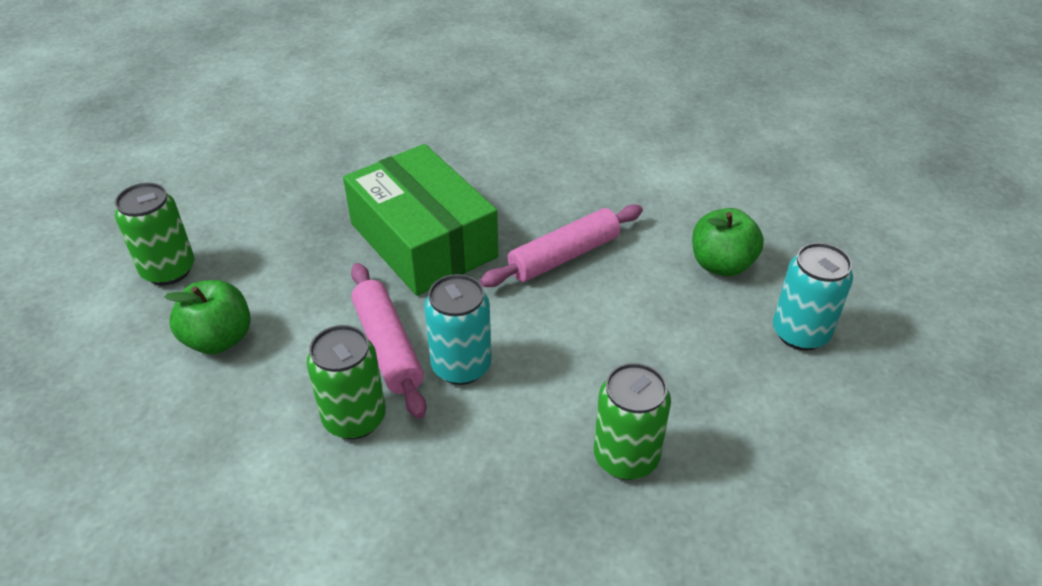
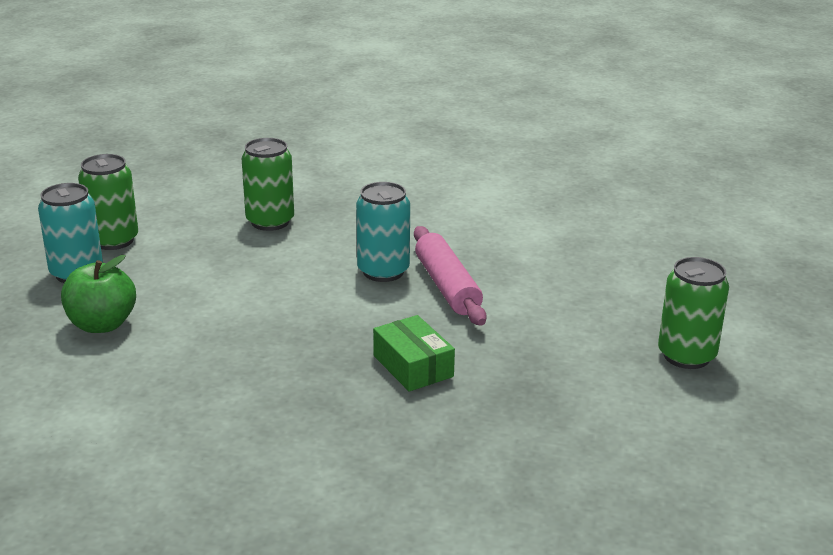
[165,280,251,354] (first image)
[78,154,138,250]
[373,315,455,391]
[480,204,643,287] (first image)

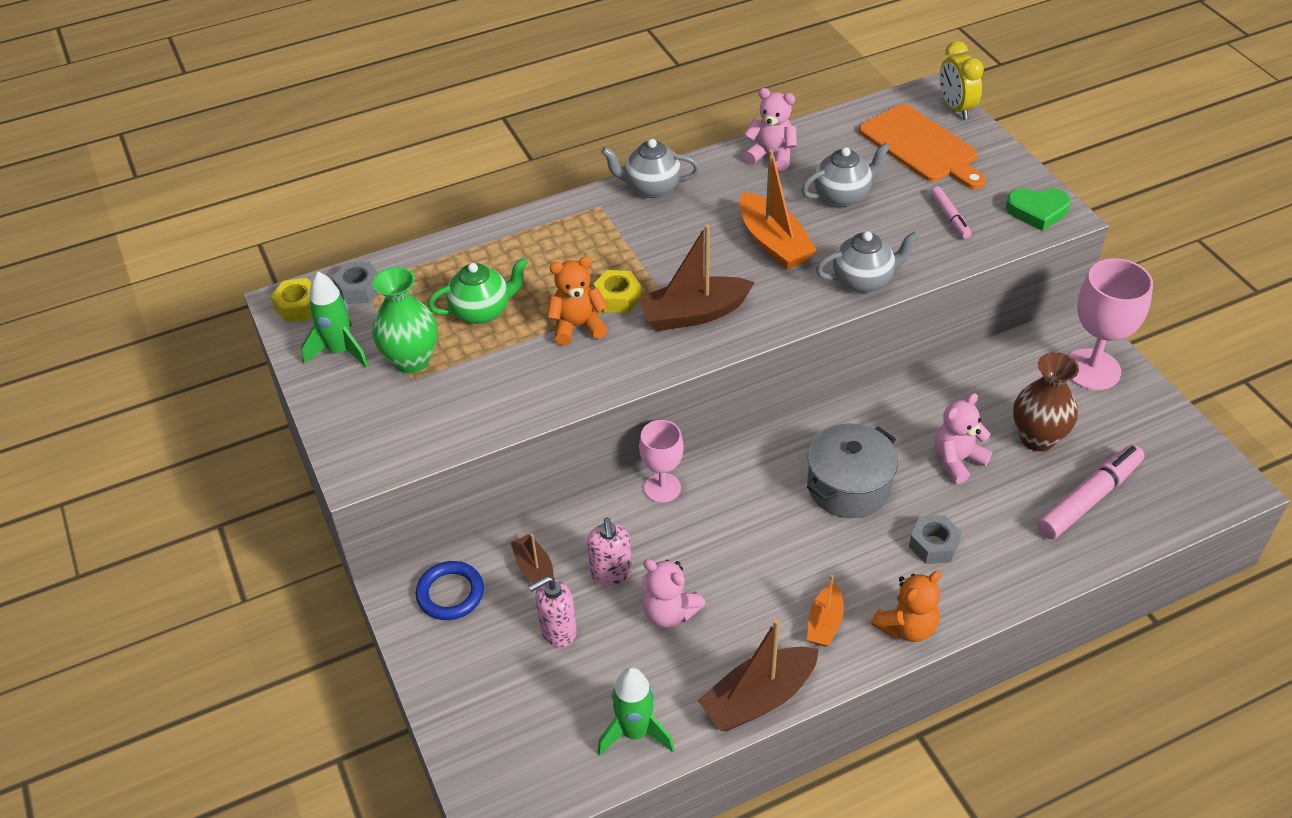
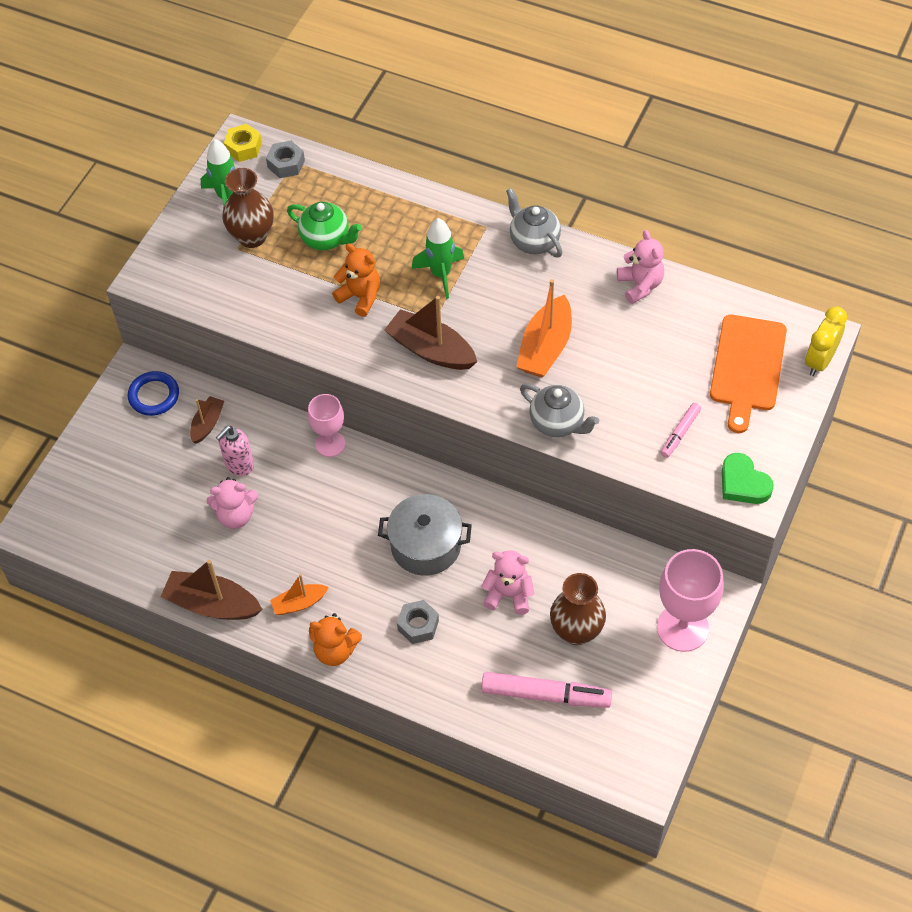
[222,168,274,248]
[528,576,577,647] (first image)
[593,270,642,313] (first image)
[412,218,464,299]
[206,477,258,529]
[802,143,890,207] (first image)

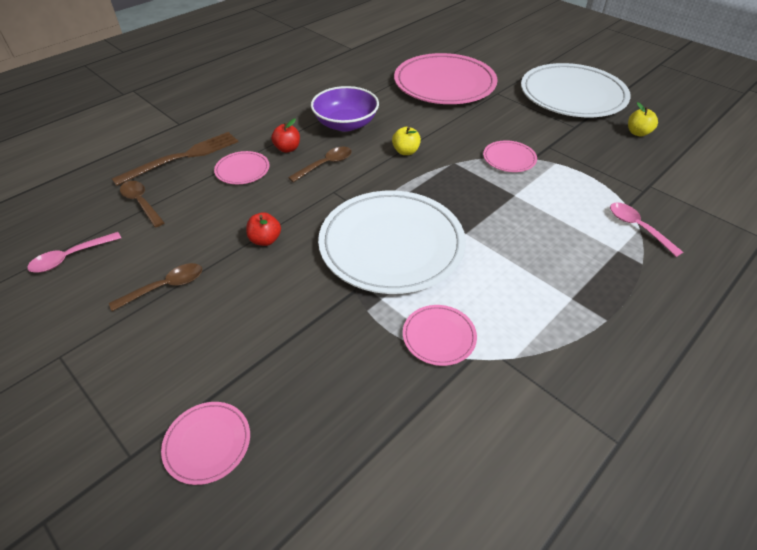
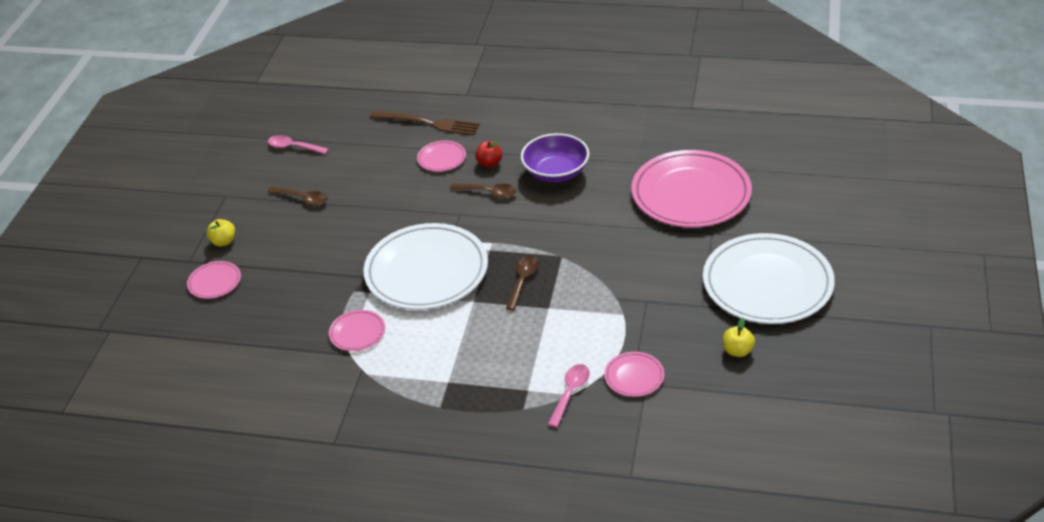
[506,256,538,310]
[246,212,281,246] (first image)
[206,219,235,246]
[604,352,664,397]

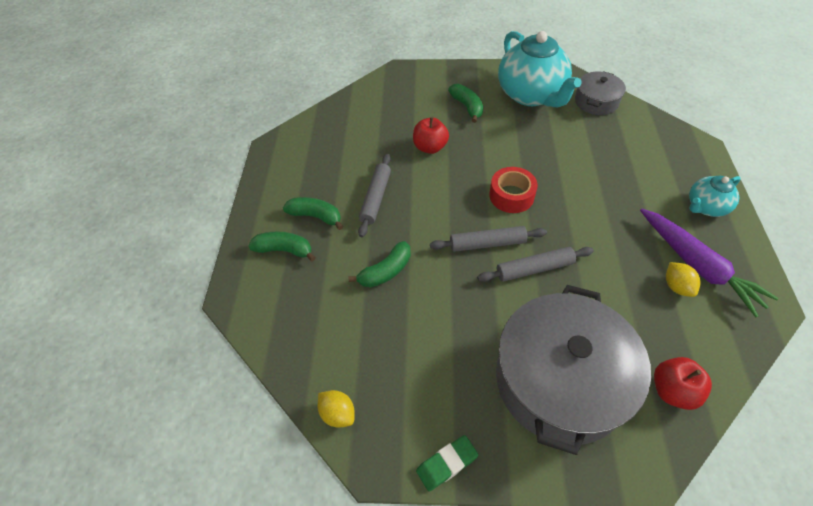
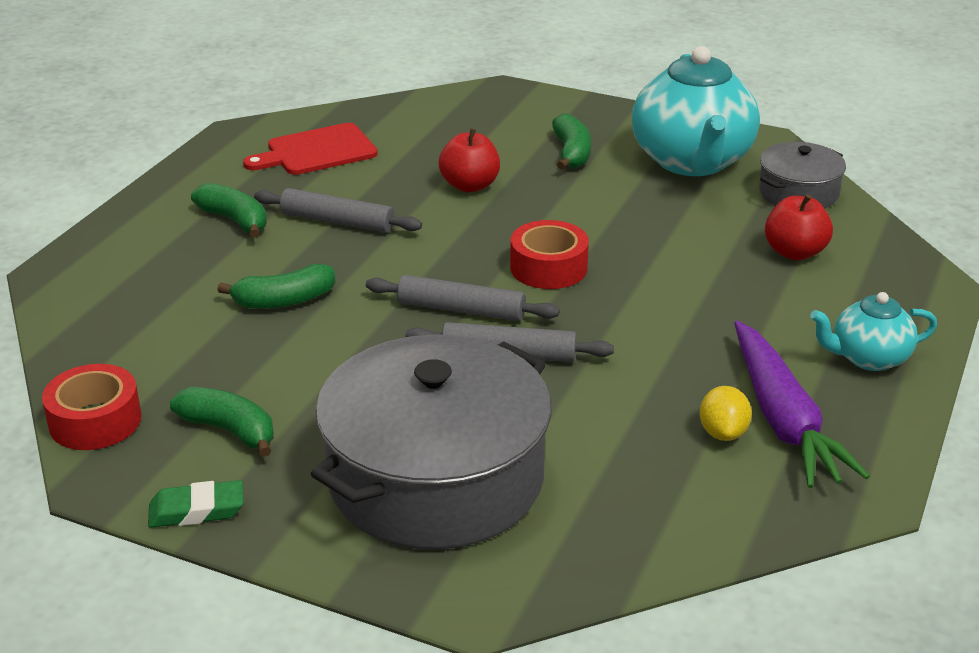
[170,387,274,457]
[42,364,142,450]
[254,188,422,233]
[765,194,833,260]
[243,123,378,175]

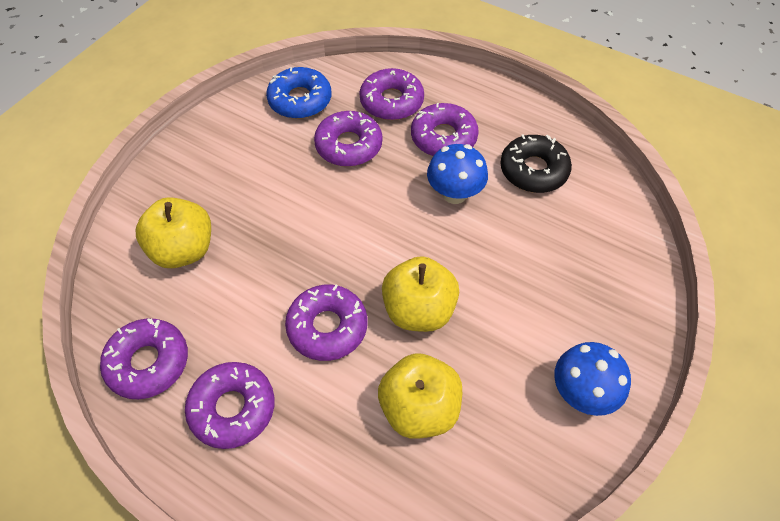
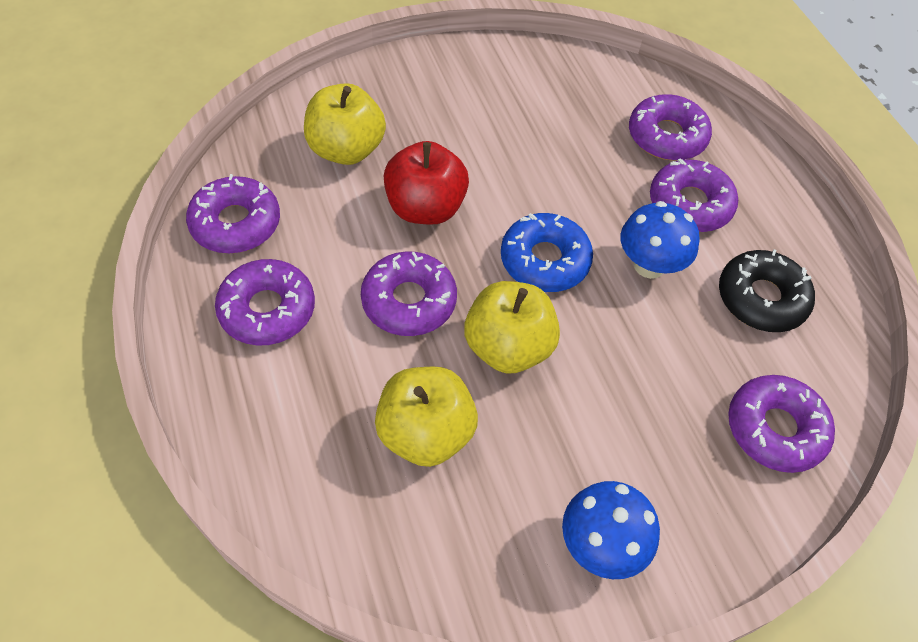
[501,213,593,292]
[728,375,835,473]
[384,141,469,225]

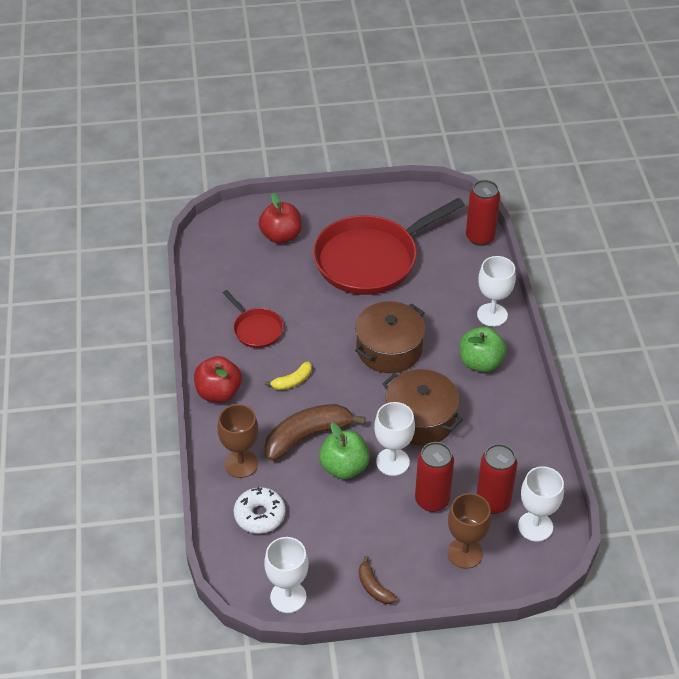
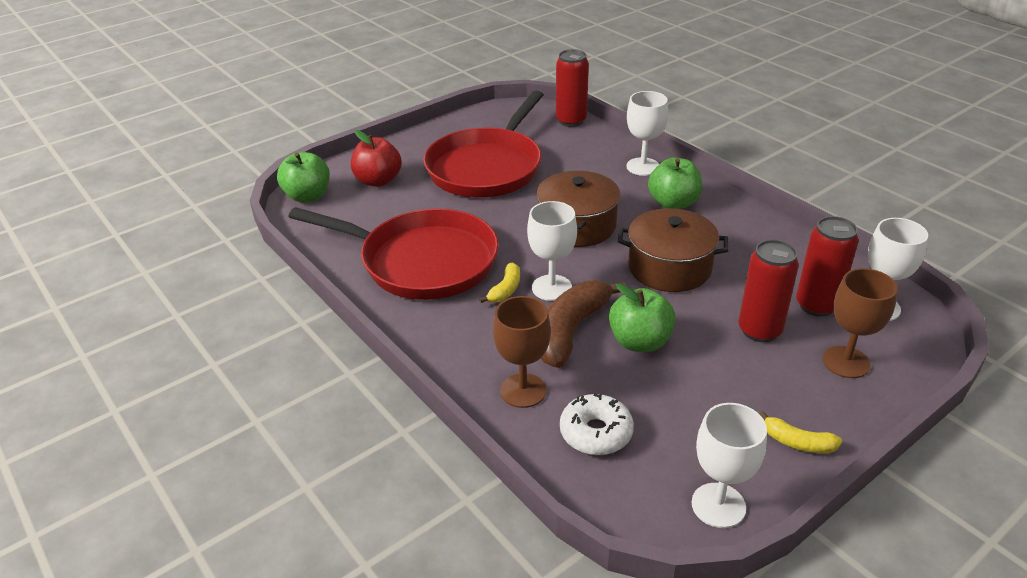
[194,356,242,402] (first image)
[288,207,499,300]
[759,411,842,453]
[527,201,577,301]
[277,152,330,203]

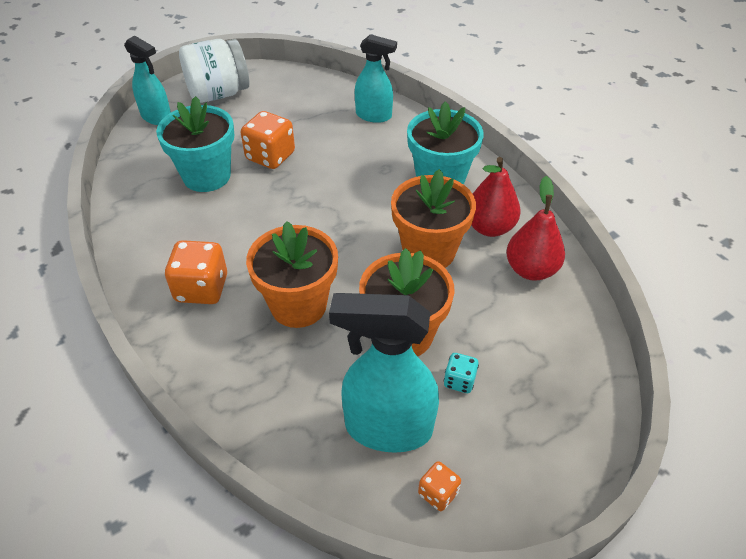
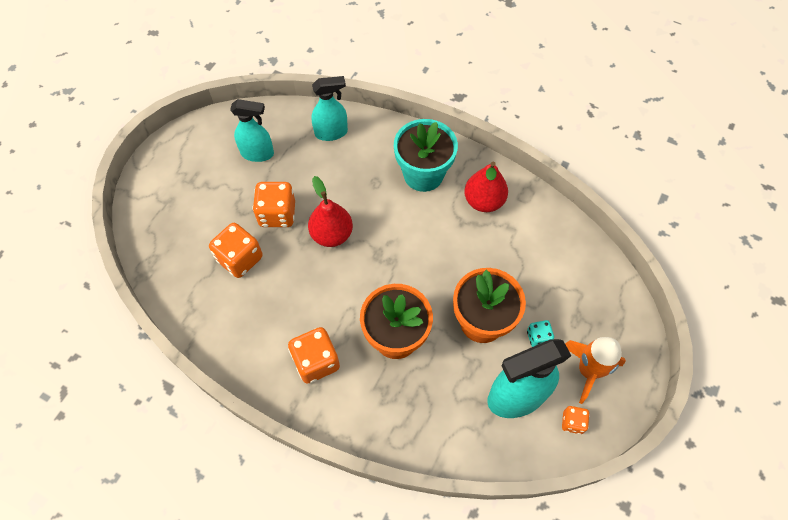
[230,99,274,162]
[209,223,263,278]
[179,39,249,103] (first image)
[391,169,476,268] (first image)
[308,176,353,247]
[565,337,626,404]

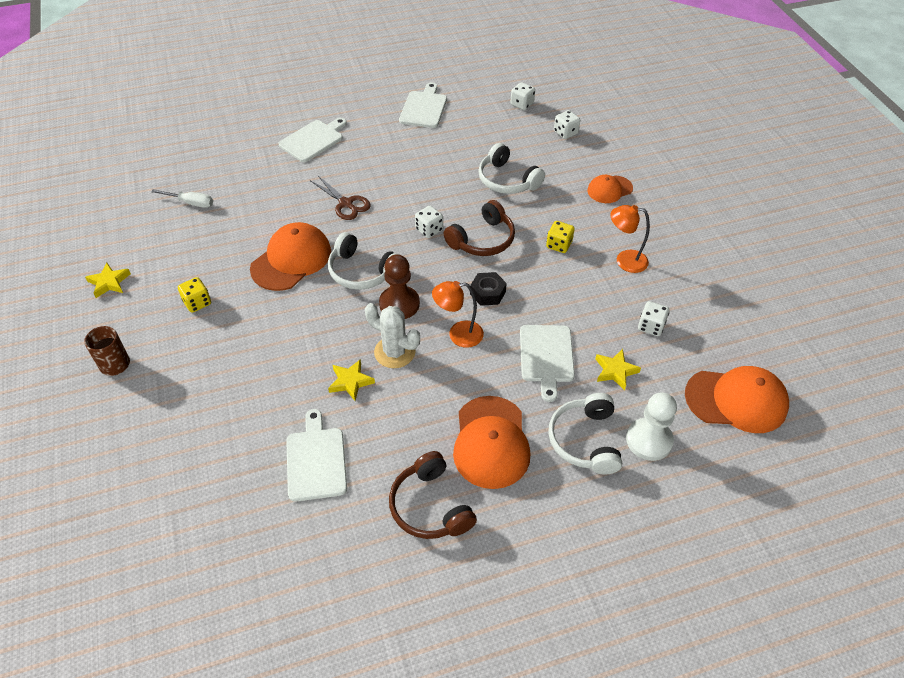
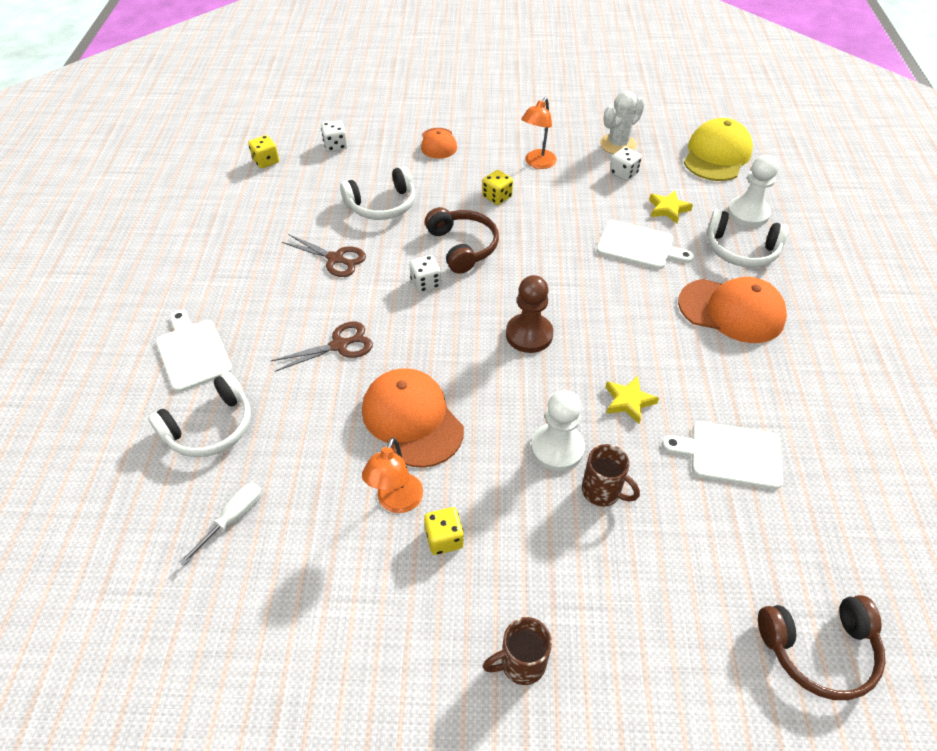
[85,263,131,298] (first image)
[148,372,251,457]
[600,91,645,154]
[758,595,885,700]
[399,82,447,128] (first image)
[362,438,423,513]
[470,272,507,306] (first image)
[248,135,279,168]
[684,118,753,181]
[282,234,366,277]
[531,390,585,471]
[582,444,640,507]

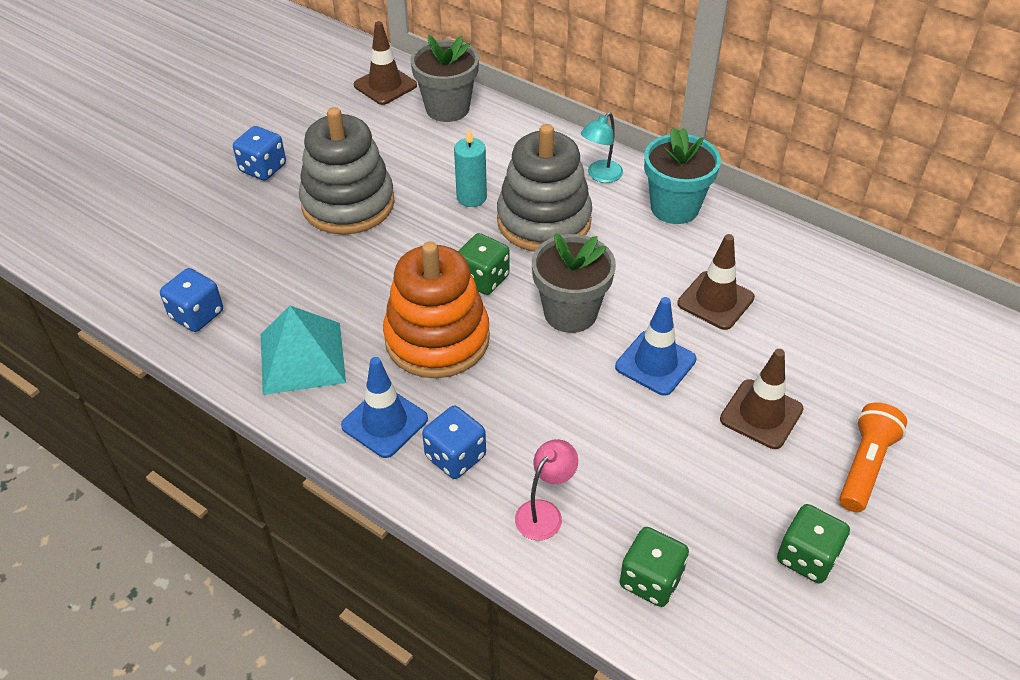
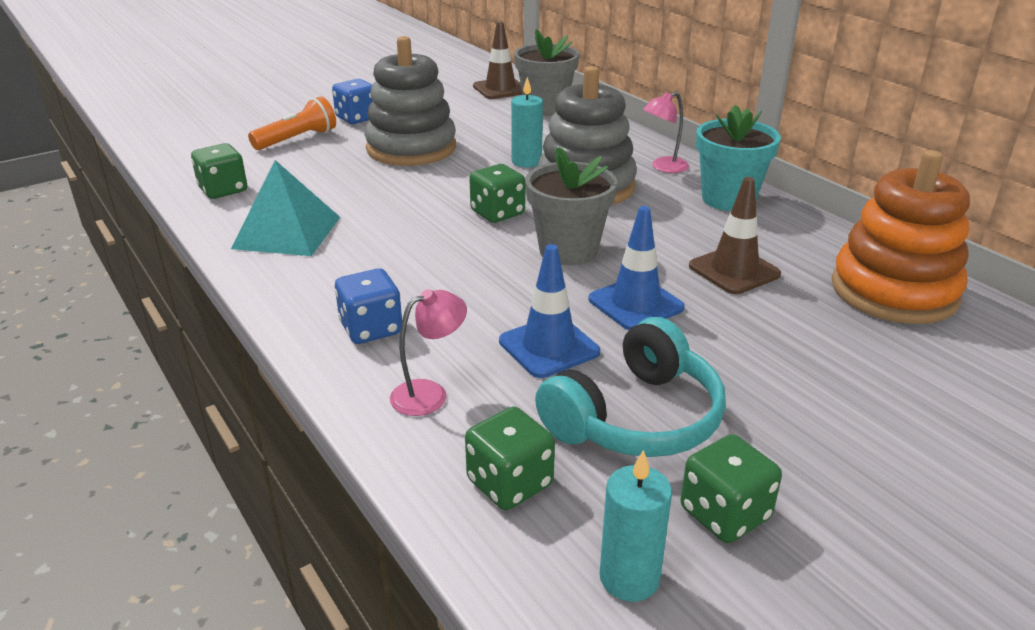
[191,143,247,199]
[499,244,600,378]
[831,150,970,324]
[643,92,689,173]
[720,349,804,449] (first image)
[248,96,336,150]
[535,317,726,457]
[600,450,672,602]

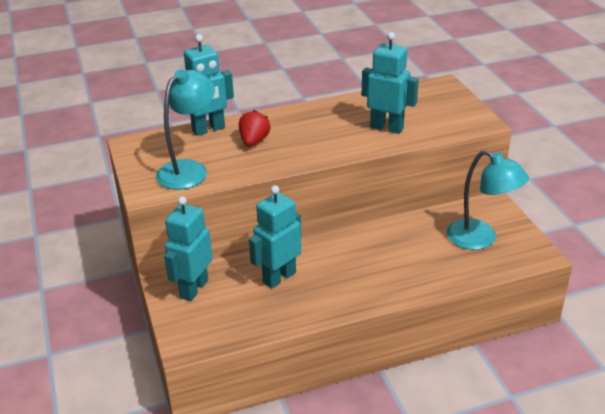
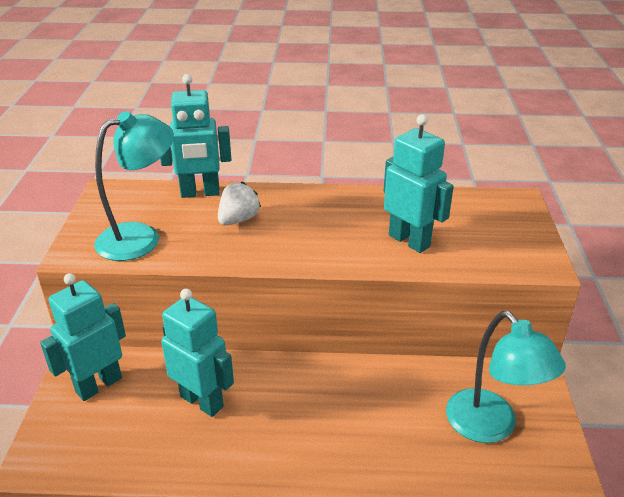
[218,182,261,225]
[161,289,234,417]

